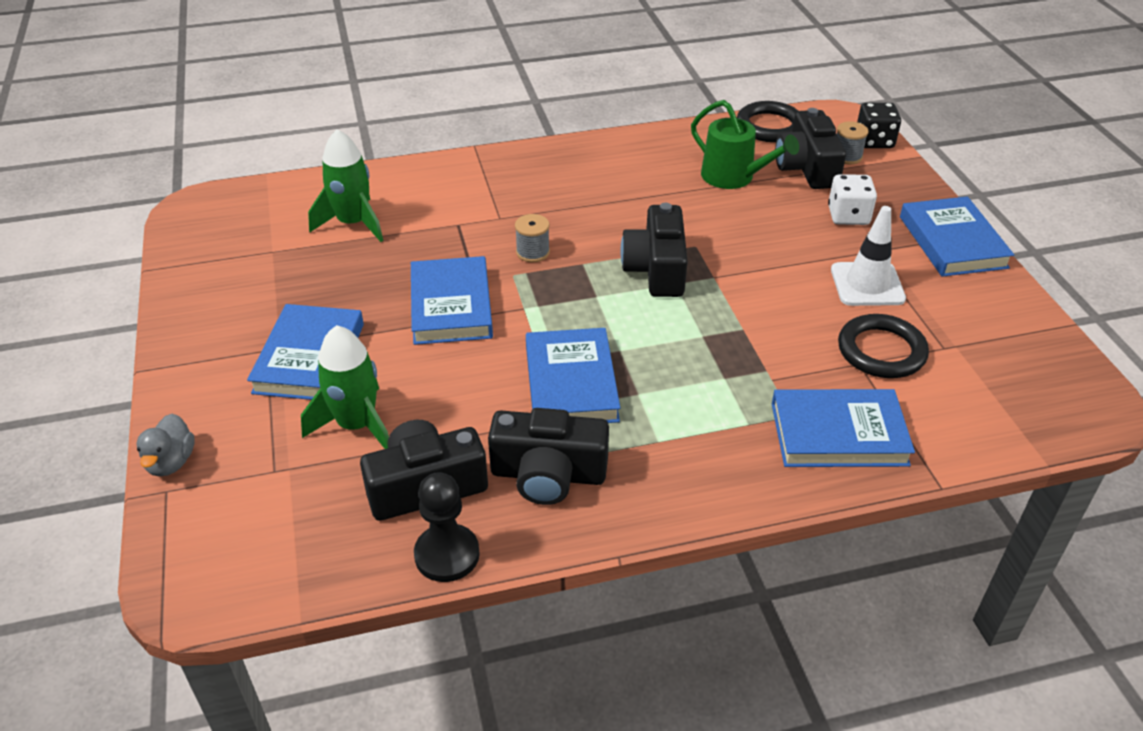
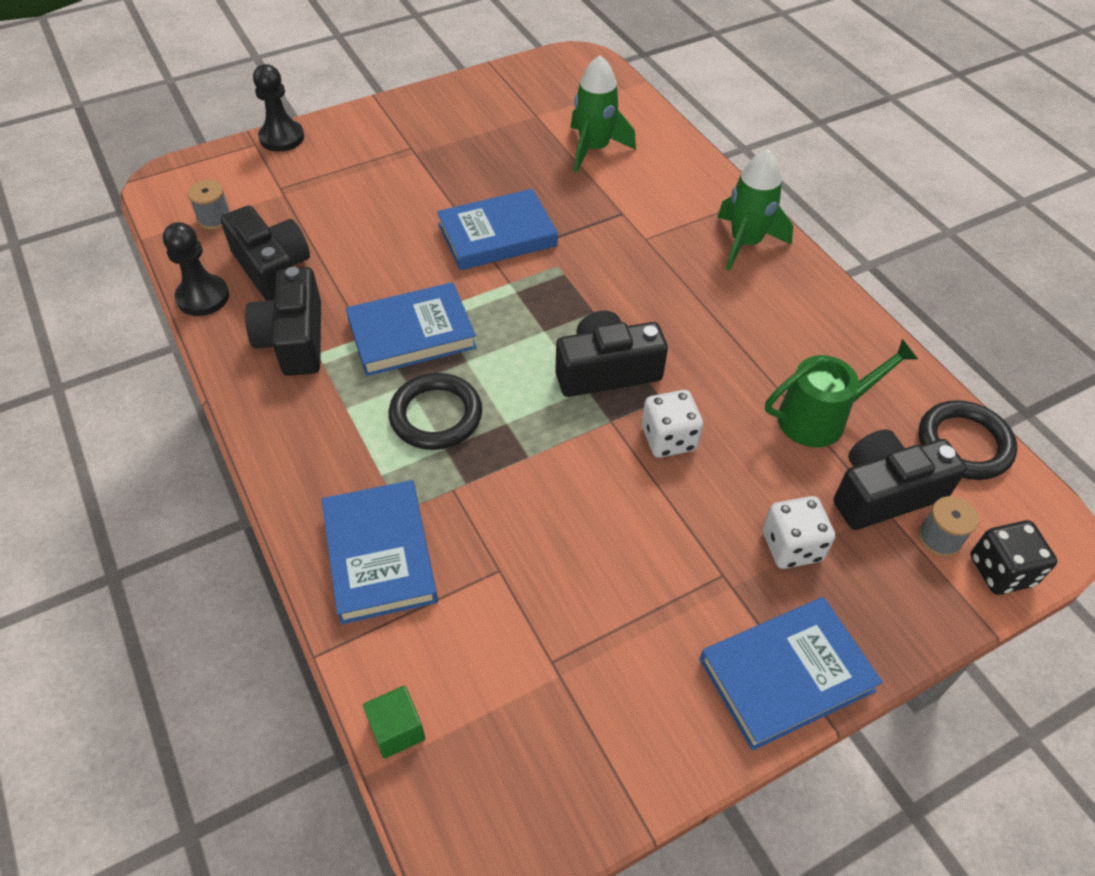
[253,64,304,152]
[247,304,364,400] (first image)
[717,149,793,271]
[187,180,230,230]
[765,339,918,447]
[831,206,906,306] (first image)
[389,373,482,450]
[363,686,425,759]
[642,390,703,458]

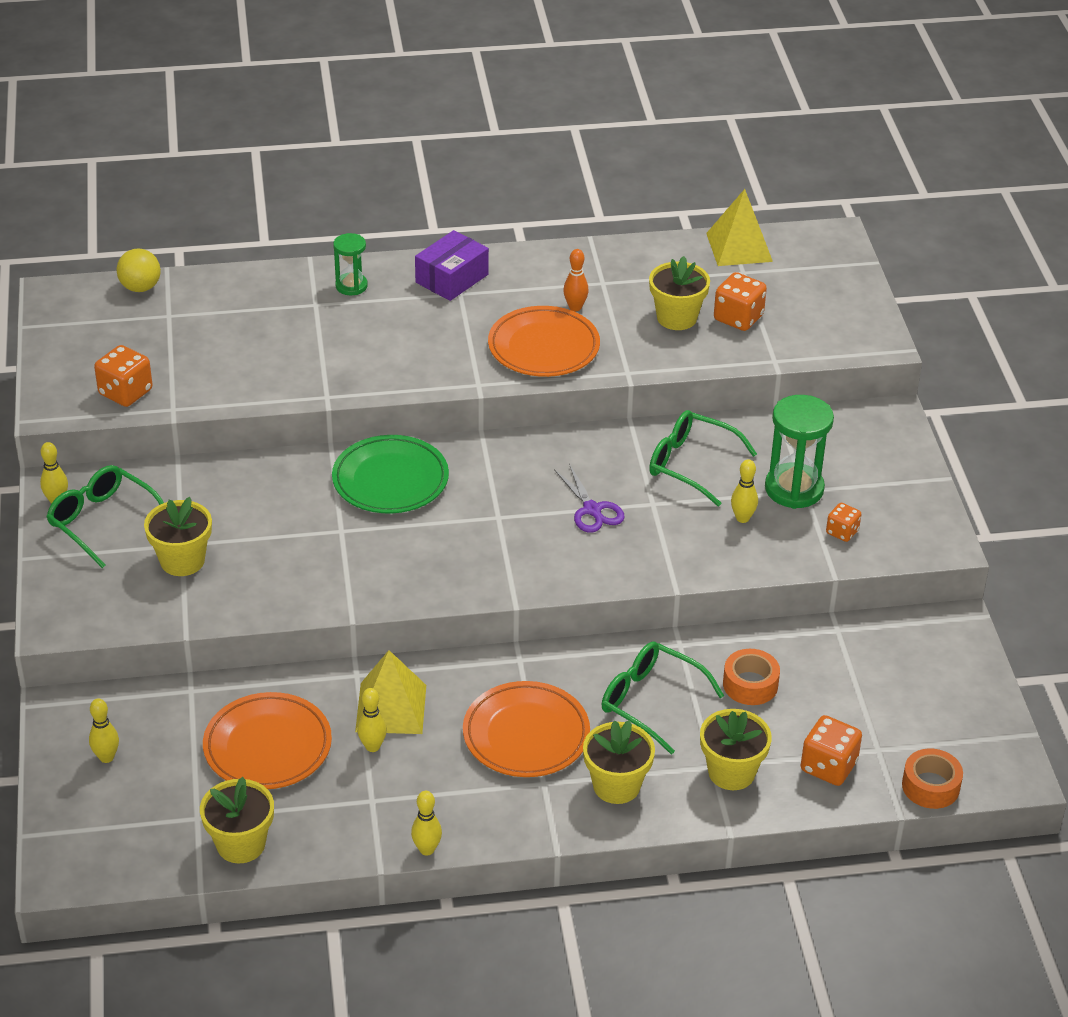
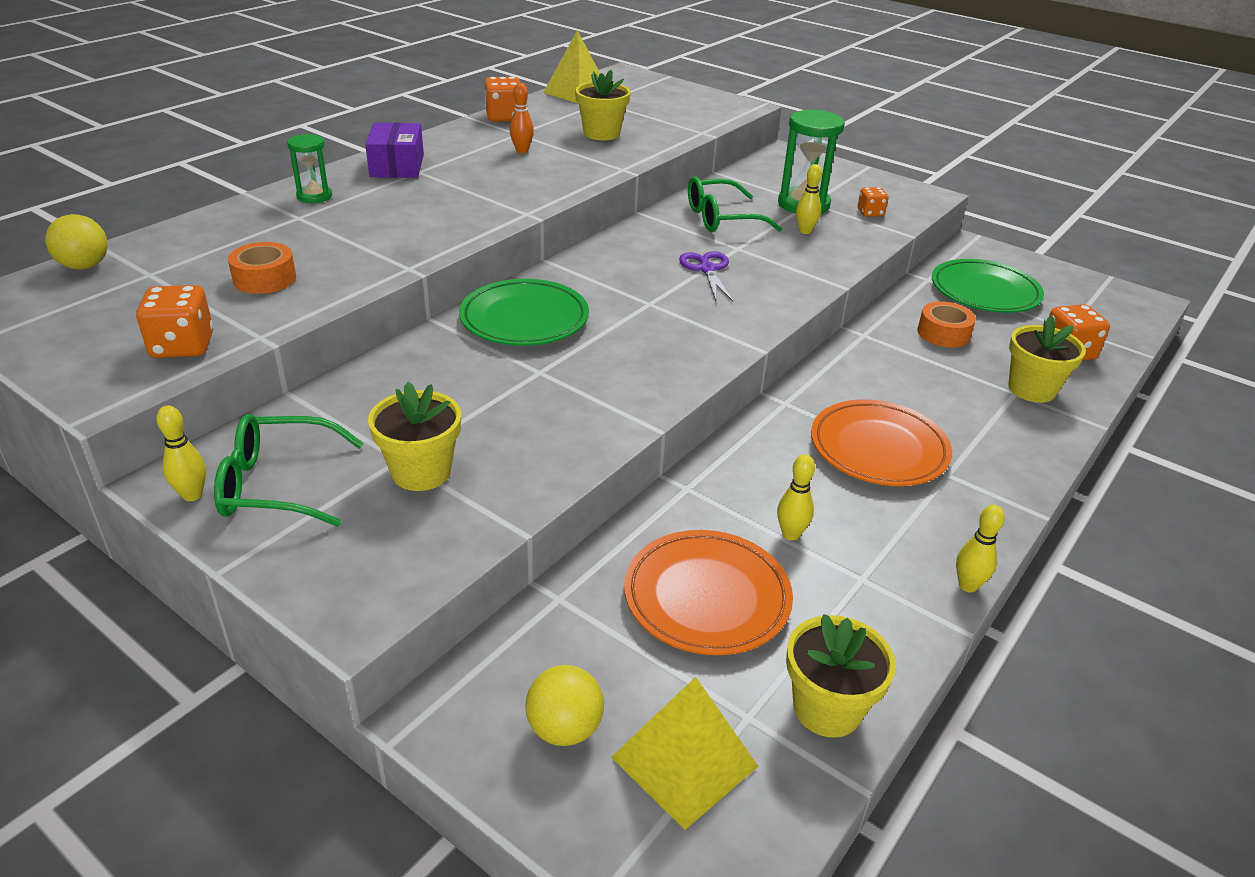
[526,665,604,746]
[611,677,759,830]
[488,306,600,377] (first image)
[679,251,733,301]
[583,720,655,804] (first image)
[601,642,724,755] (first image)
[485,77,521,122]
[228,242,296,294]
[932,259,1044,313]

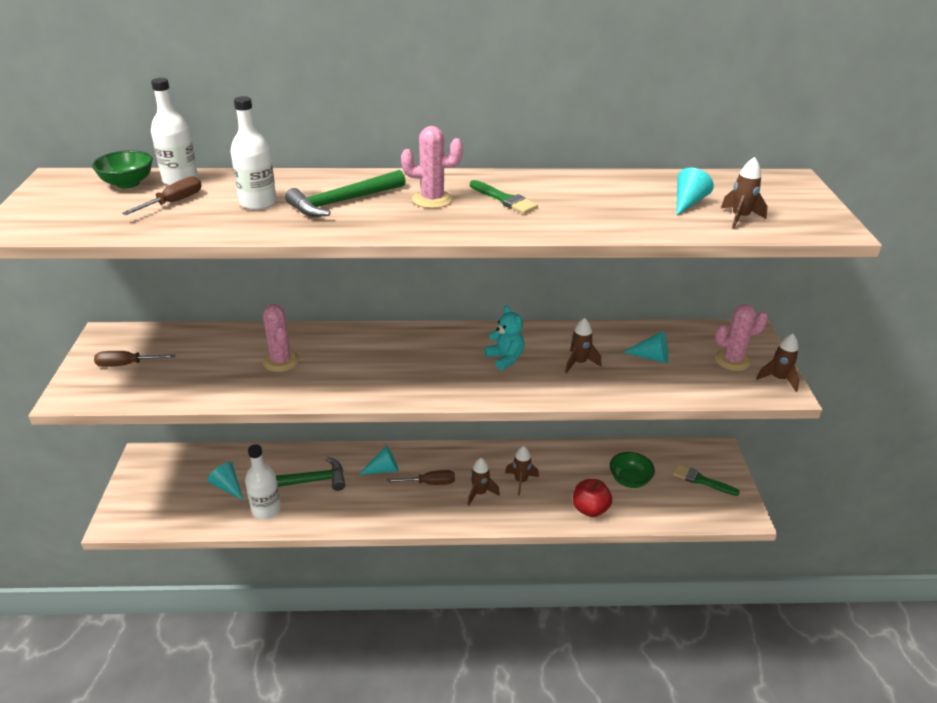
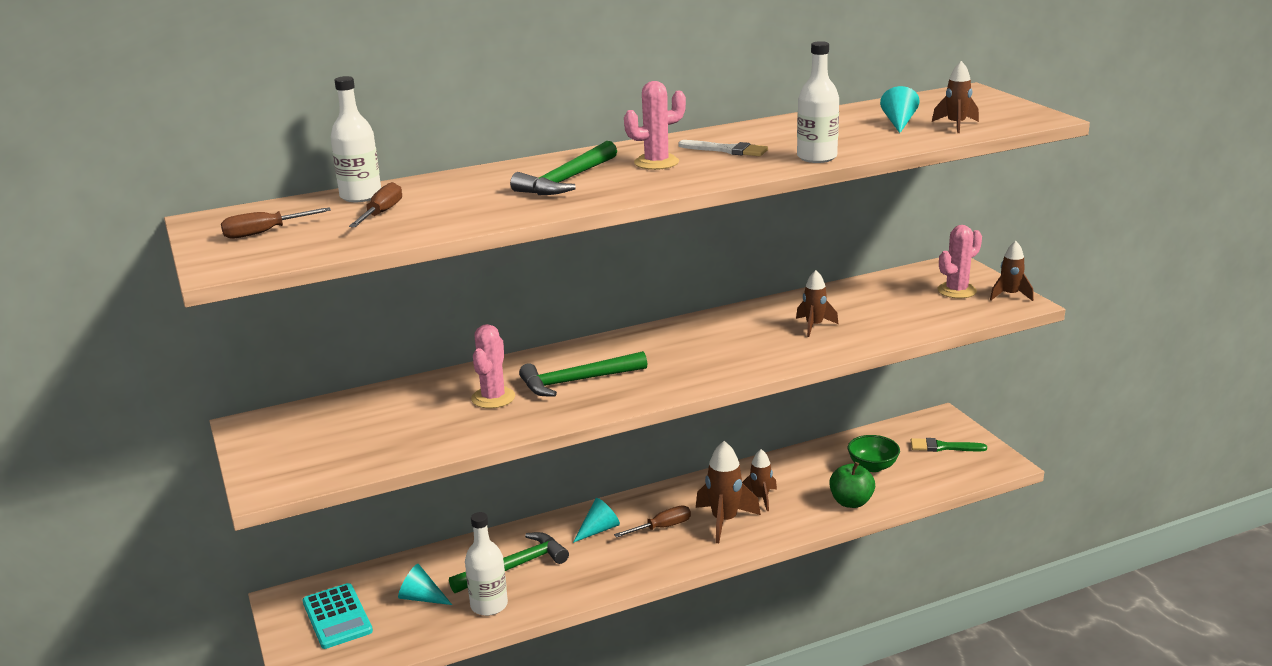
[92,150,153,189] (first image)
[221,208,331,239]
[797,41,839,163]
[471,324,515,408]
[696,441,761,543]
[679,140,768,156]
[484,306,524,370] (first image)
[829,462,875,508]
[623,331,668,364] (first image)
[302,583,373,649]
[519,351,647,397]

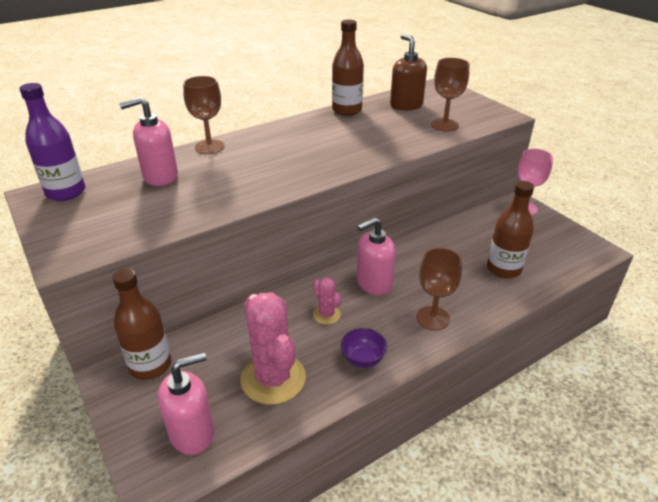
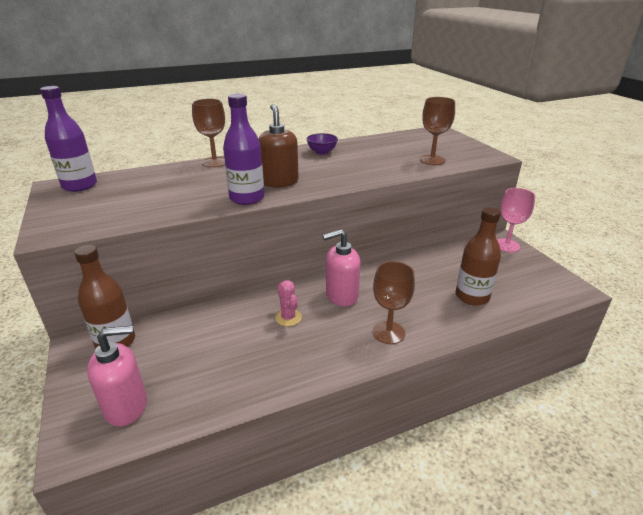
[119,97,178,186] (first image)
[240,292,306,405] (first image)
[332,20,364,116] (first image)
[306,133,338,155]
[258,104,299,188]
[223,94,264,205]

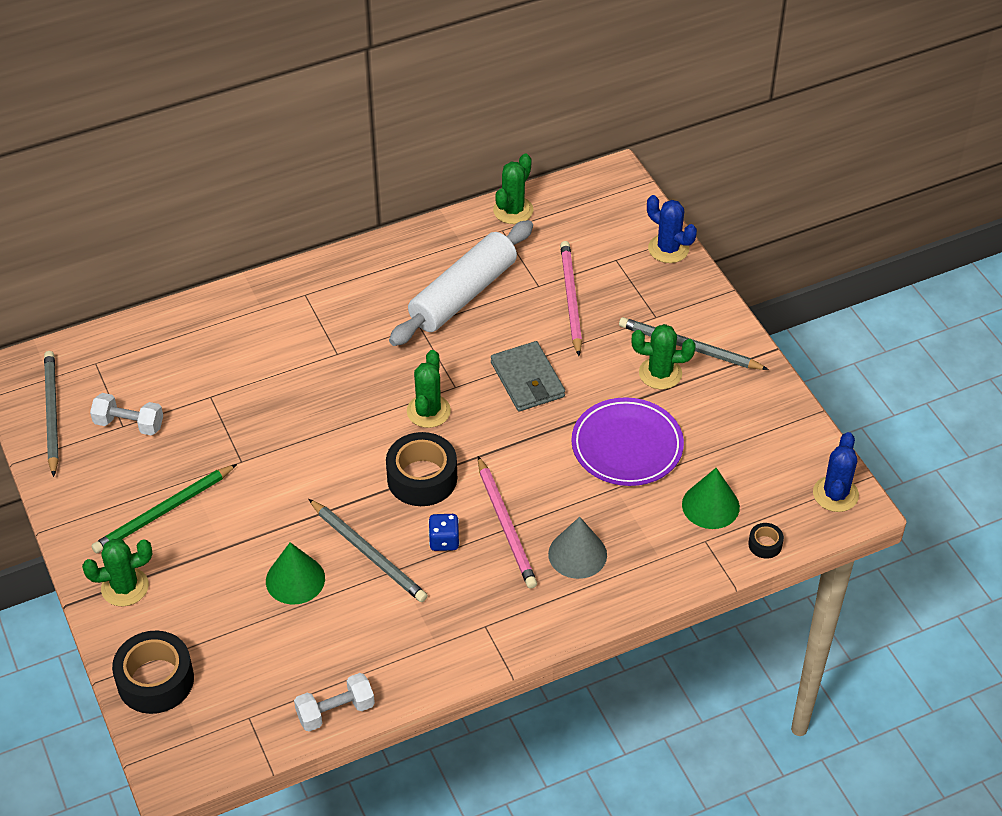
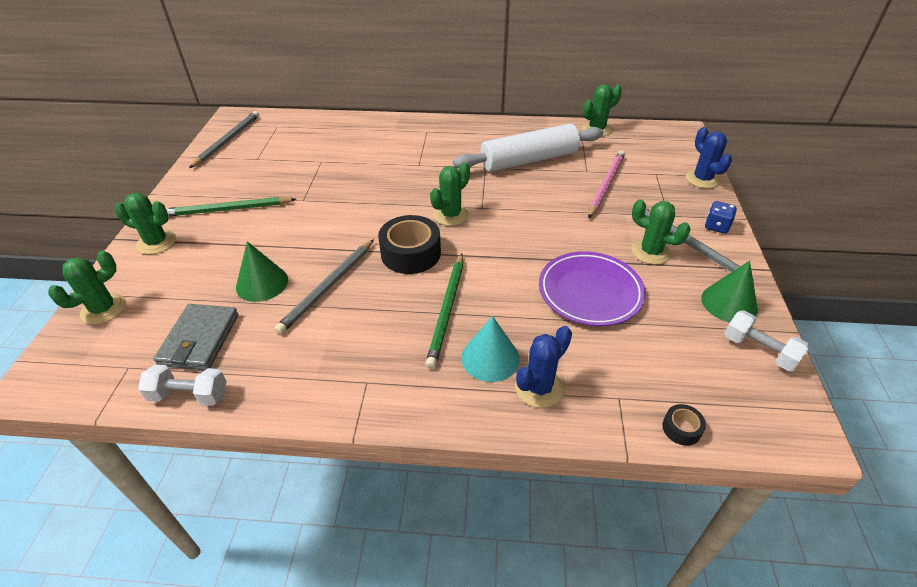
[724,310,810,371]
[48,251,126,325]
[274,239,374,334]
[705,201,737,234]
[425,254,463,369]
[153,304,239,370]
[461,316,520,382]
[701,261,758,322]
[515,326,572,408]

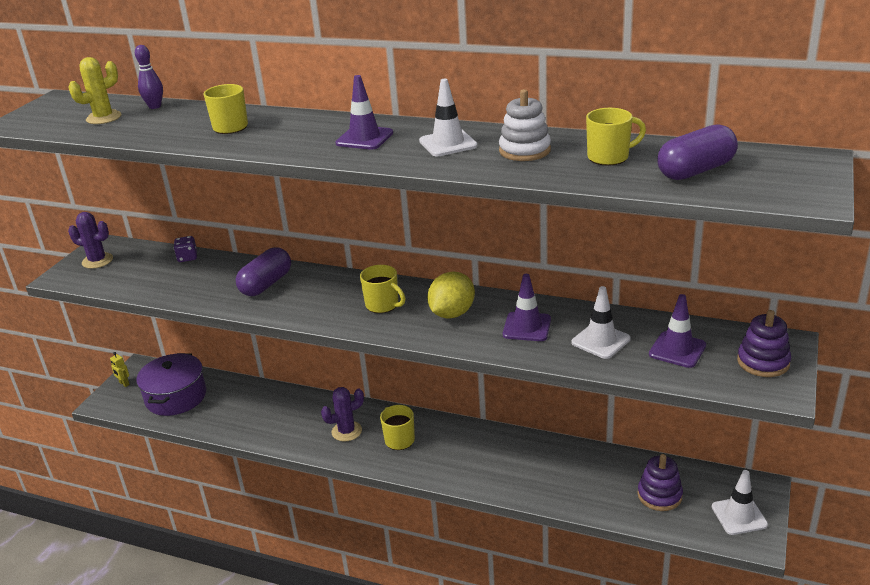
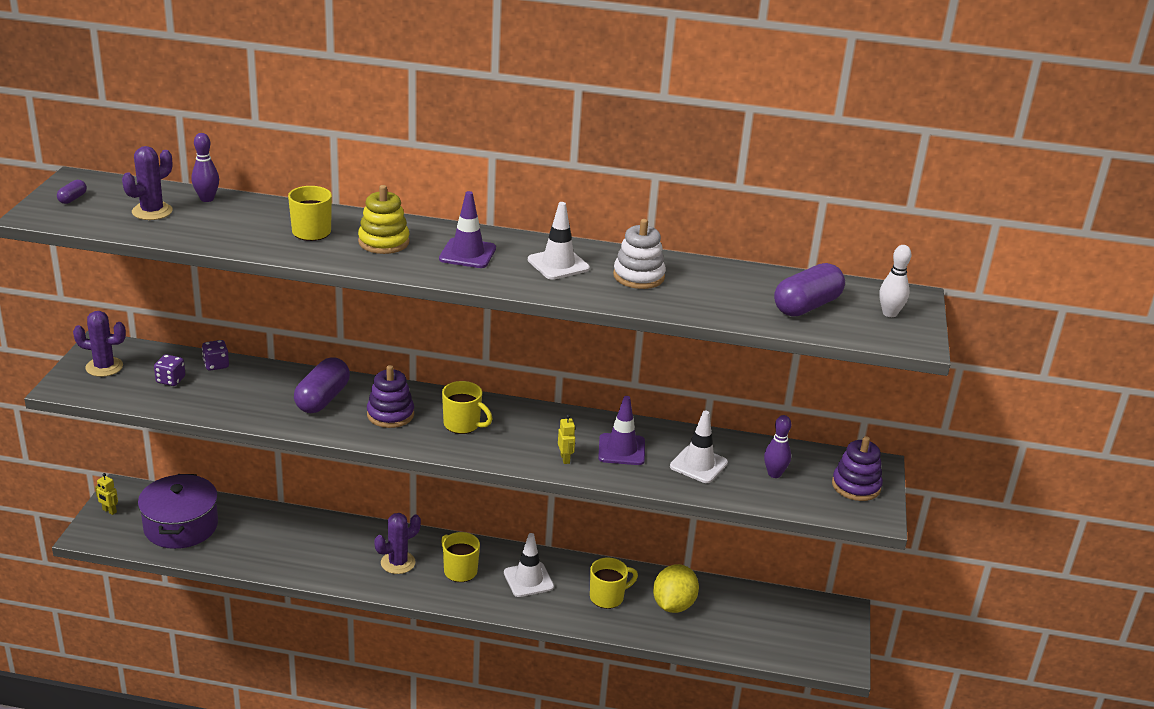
[122,146,172,220]
[653,564,699,613]
[590,558,638,609]
[367,365,414,428]
[764,415,791,478]
[504,533,554,597]
[57,180,87,204]
[154,354,185,386]
[358,185,410,254]
[558,415,575,464]
[879,245,911,317]

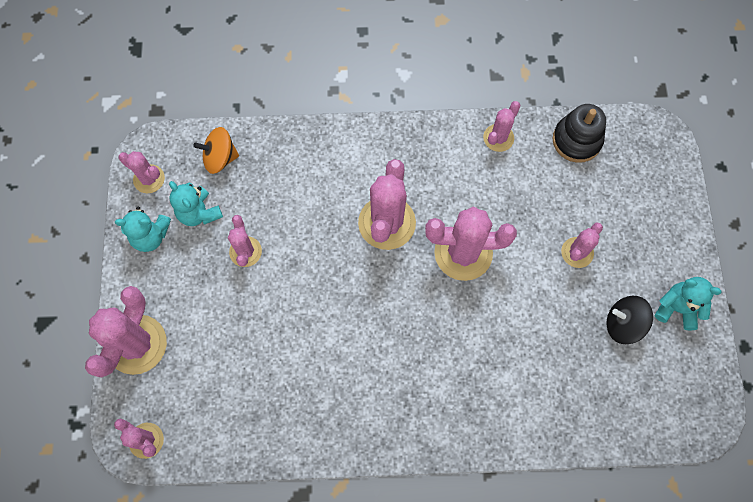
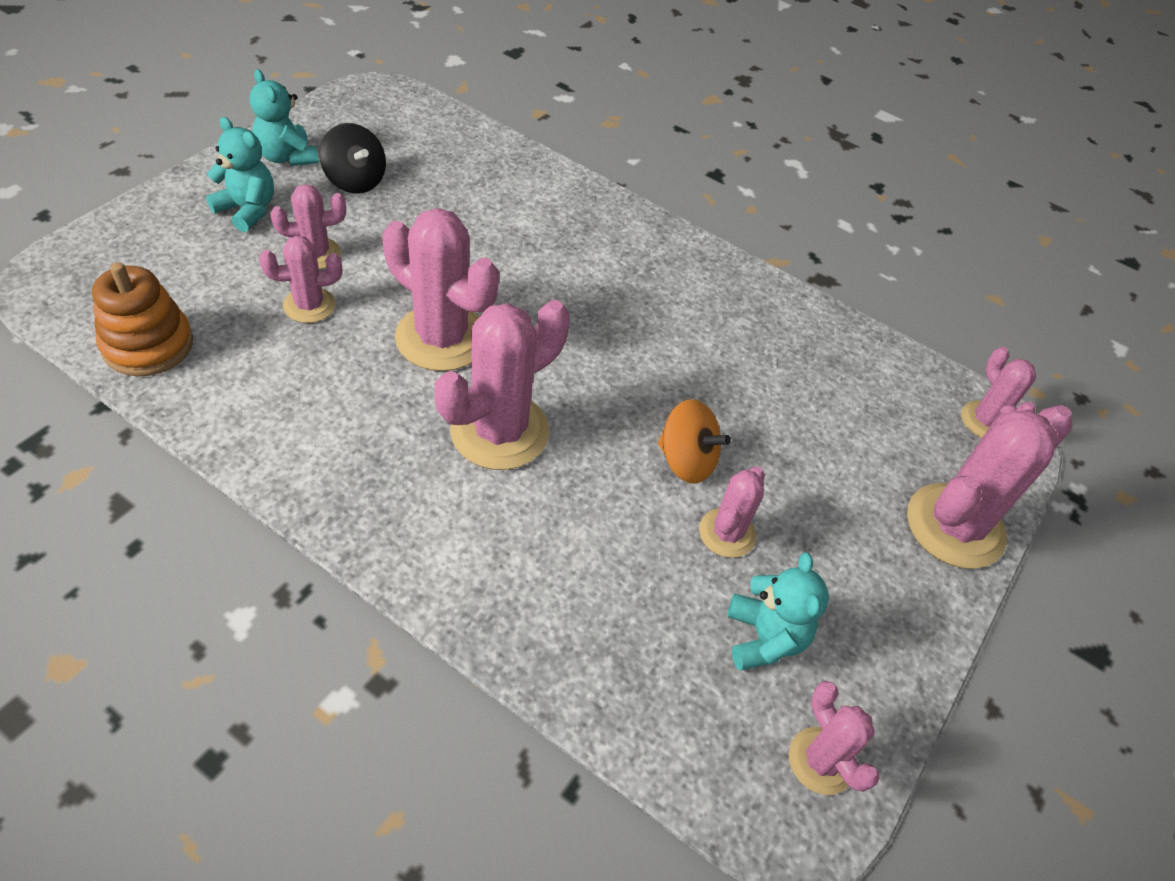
[206,117,274,232]
[658,399,731,484]
[259,235,342,323]
[92,262,193,376]

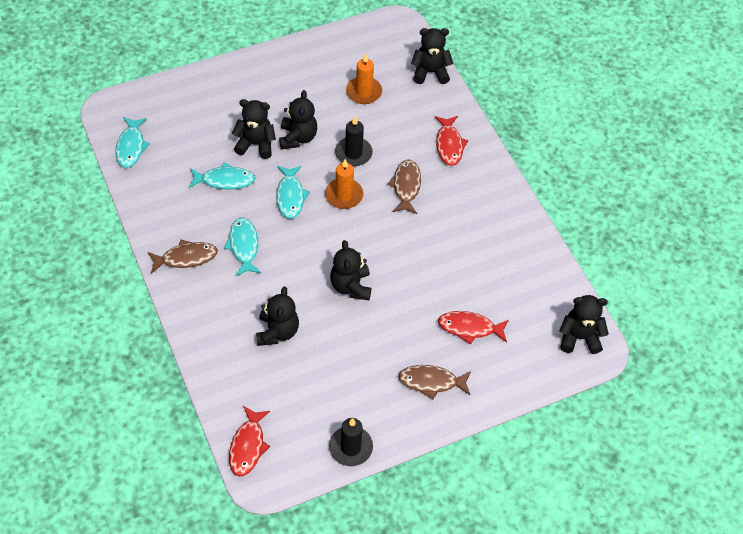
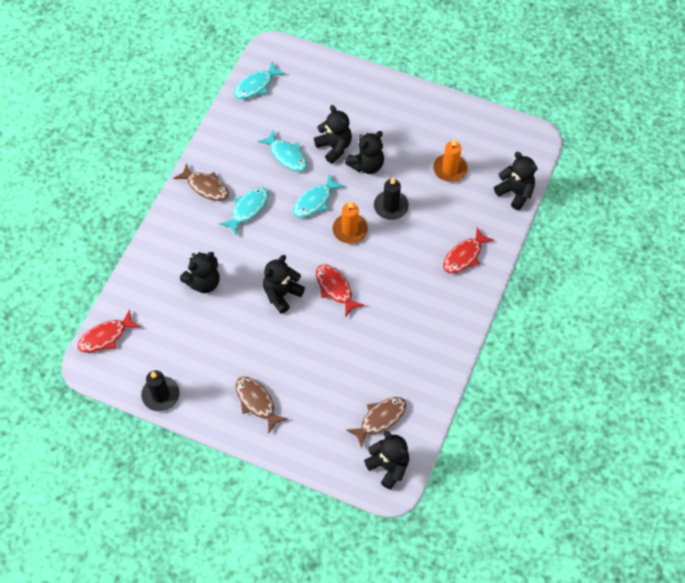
[346,397,406,448]
[316,264,365,316]

